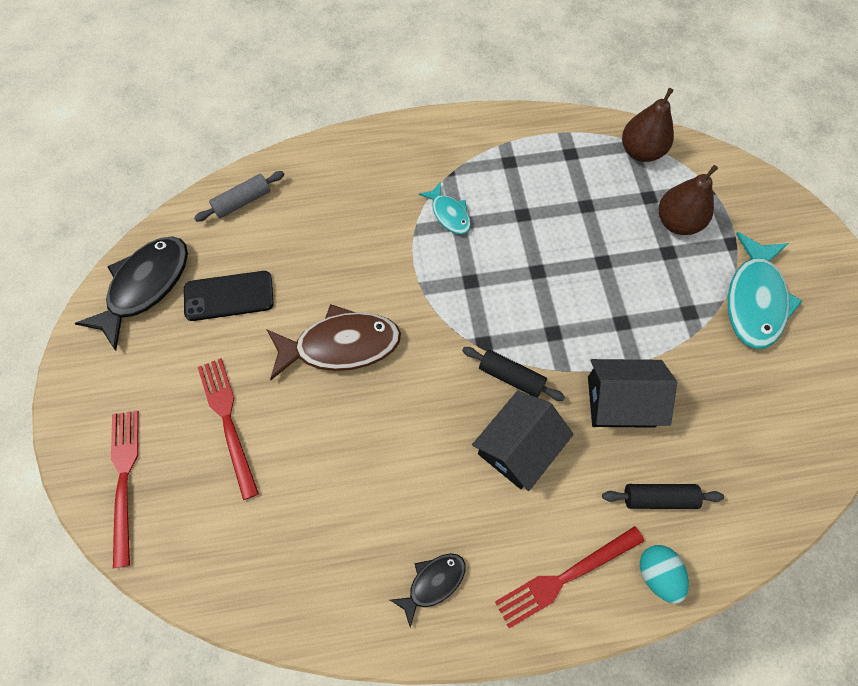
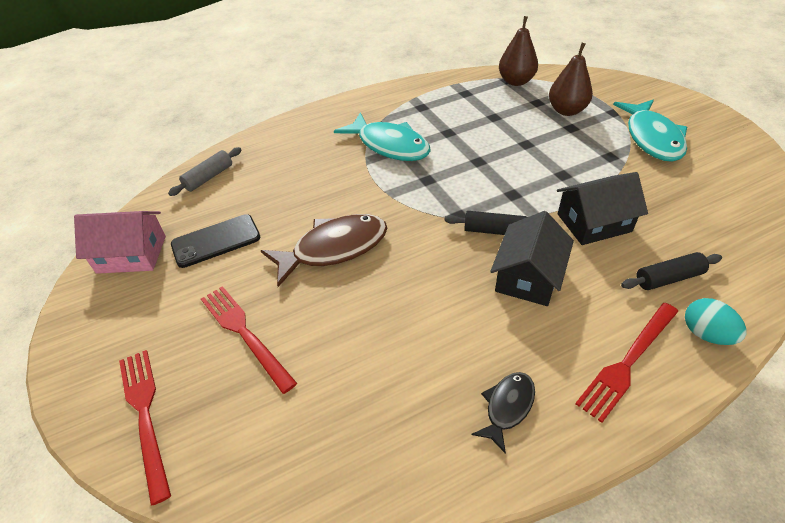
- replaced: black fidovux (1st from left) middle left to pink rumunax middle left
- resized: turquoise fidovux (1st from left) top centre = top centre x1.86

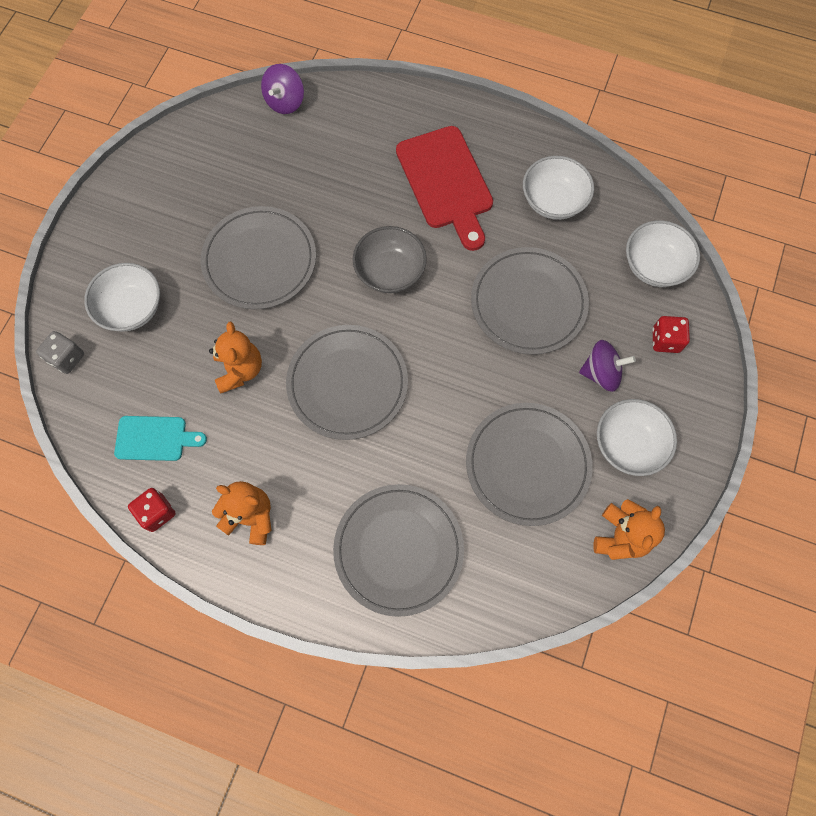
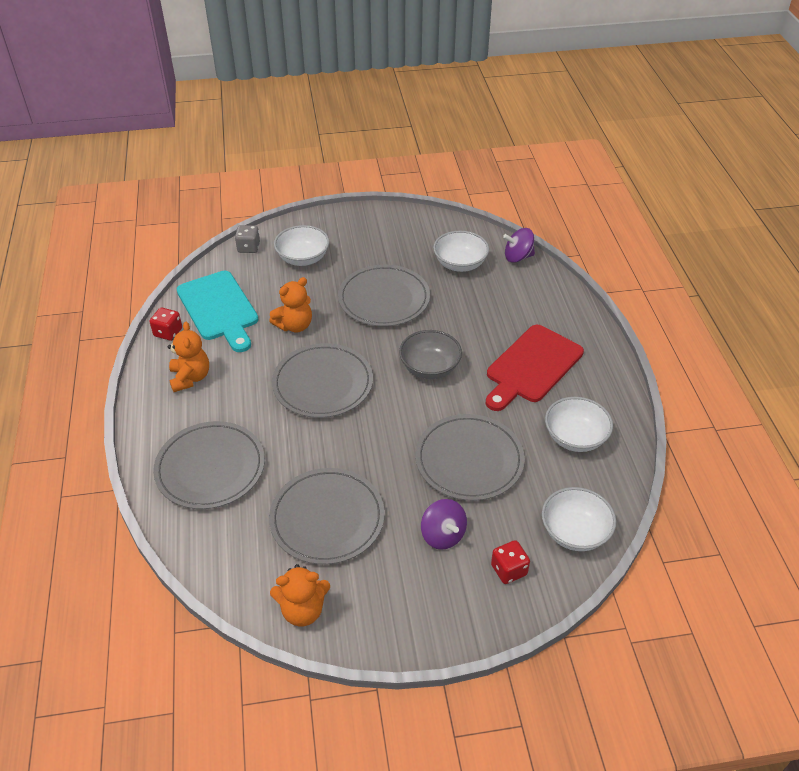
- resized: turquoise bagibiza middle left = middle left x1.75
- moved: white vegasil (3rd from left in the first image) middle right to white vegasil (2nd from left) top centre

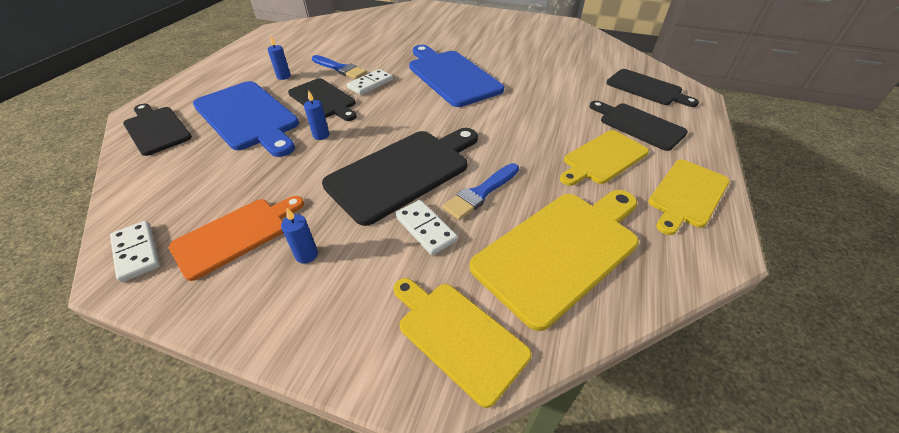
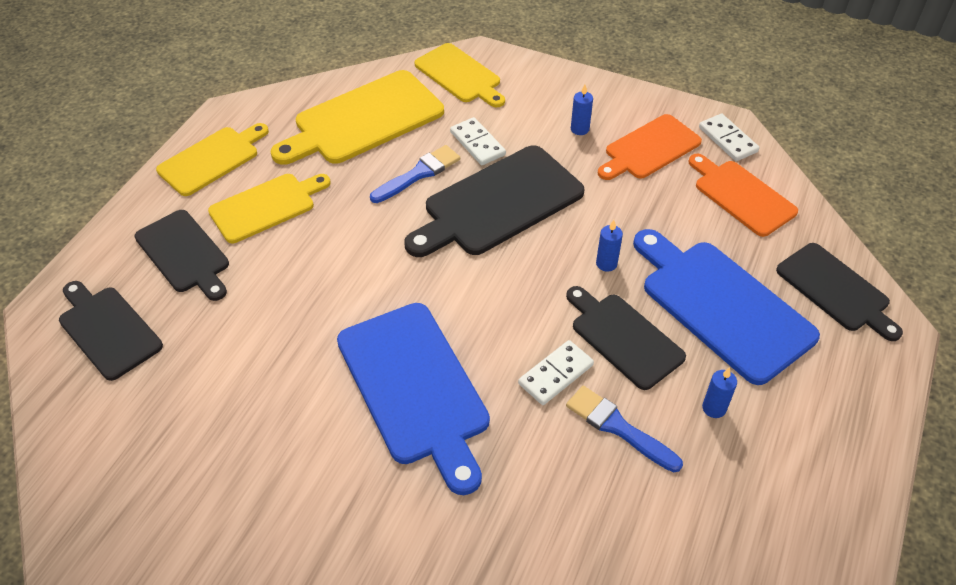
- added: orange bagibiza (2nd from left) middle right

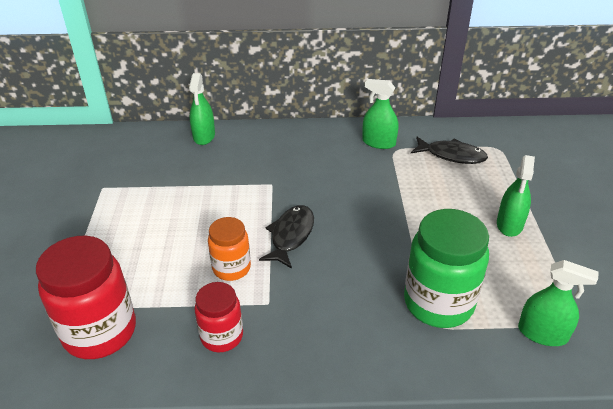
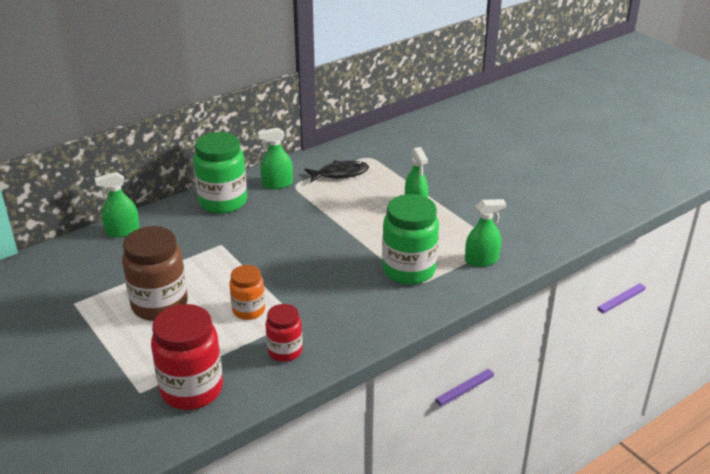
- turned: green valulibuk (1st from left) top left = middle left 105 degrees clockwise
- removed: black fidovux (1st from left) centre
- added: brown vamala middle left
- added: green vamala (1st from left) middle left

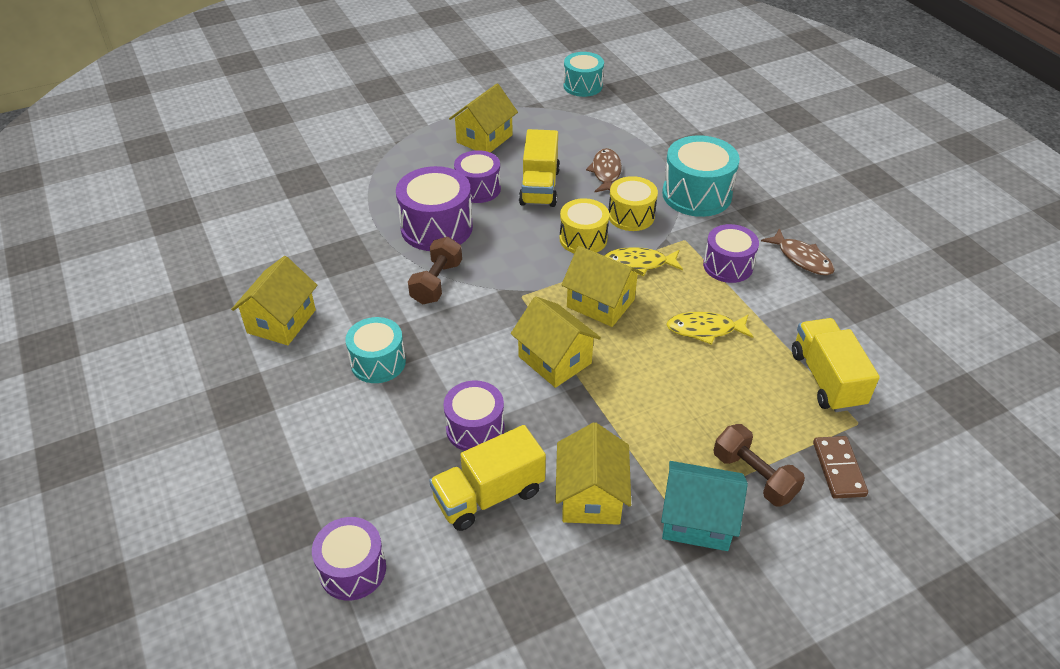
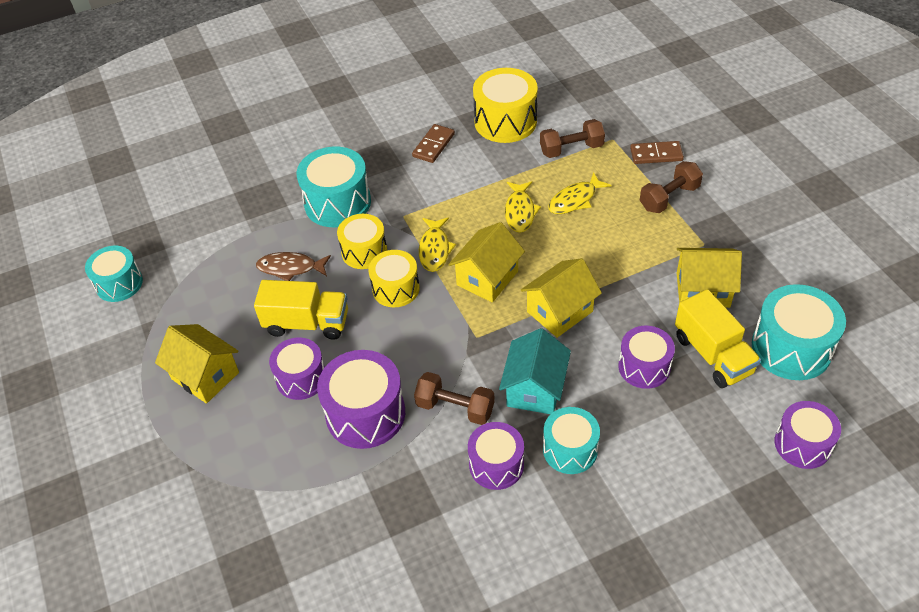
- removed: yellow rumunax (1st from left) middle left
- moved: turquoise rumunax bottom centre to centre
- moved: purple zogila (5th from left in the first image) middle right to purple zogila (3rd from left) bottom centre
- replaced: brown fidovux (2nd from left) middle right to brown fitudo (1st from left) top centre
- replaced: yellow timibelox (3rd from left) middle right to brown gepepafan (2nd from left) top centre
- added: yellow zogila (3rd from left) top centre
- added: yellow fidovux (3rd from left) top centre
- added: turquoise zogila (4th from left) middle right

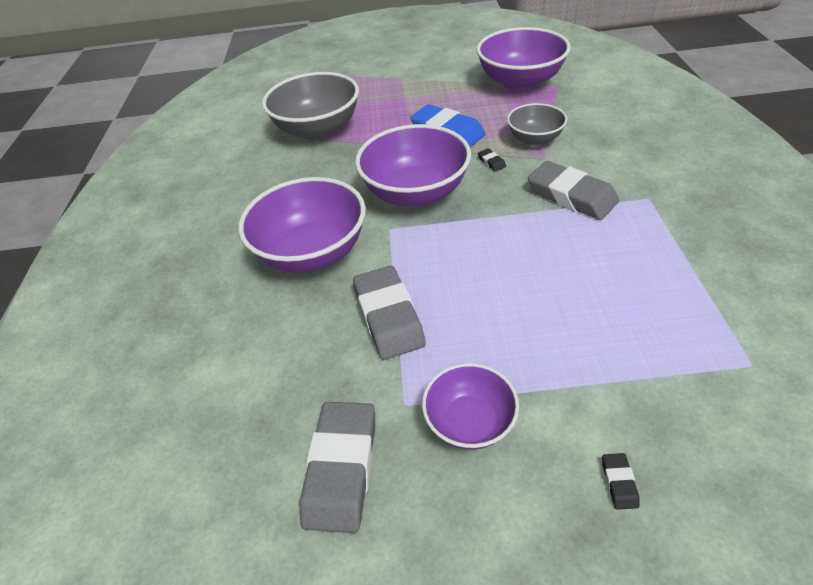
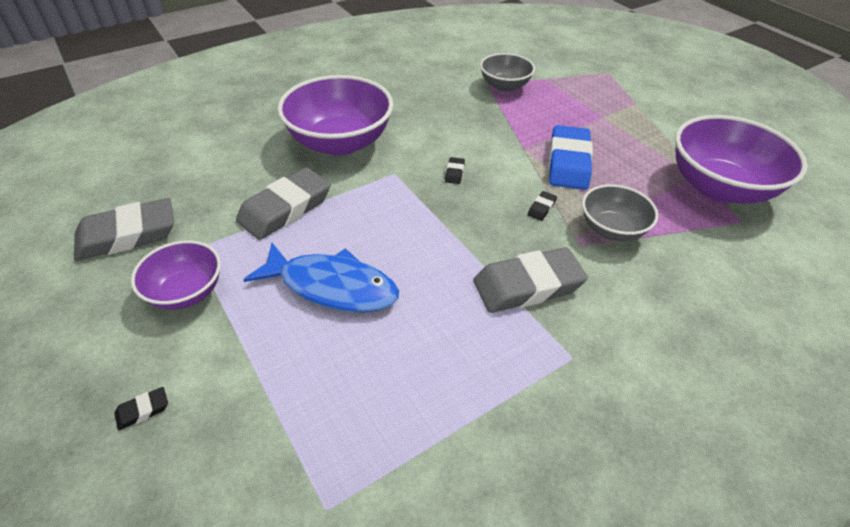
- resized: grey vegasil (1st from left) top centre = top centre x0.57
- replaced: purple vegasil (2nd from left) top centre to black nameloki (2nd from left) top centre
- turned: grey nameloki (3rd from left) top right = centre 60 degrees clockwise
- added: blue fidovux centre

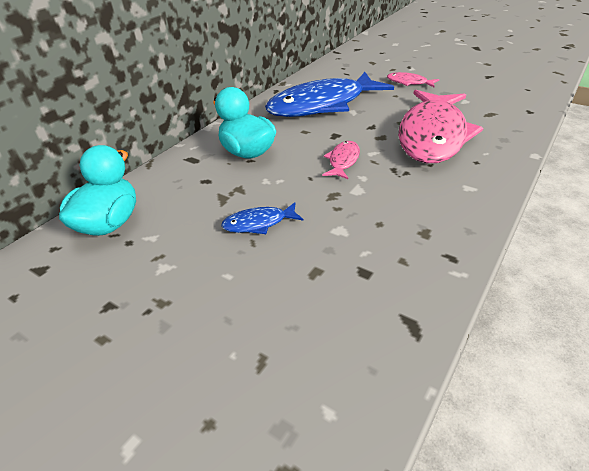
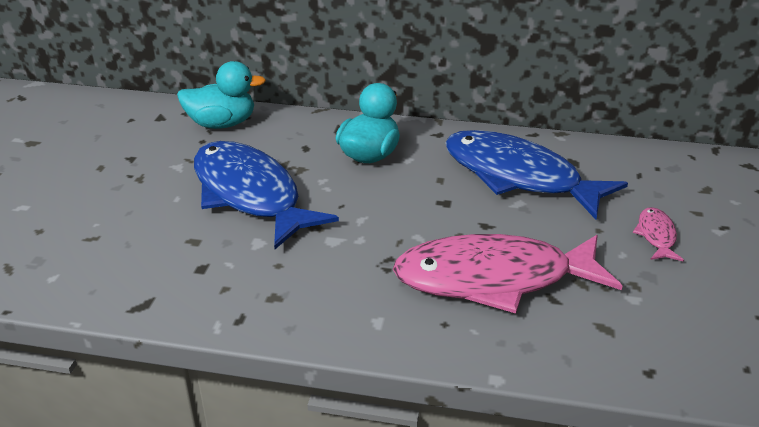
- resized: blue fidovux (1st from left) centre = centre x2.43
- removed: pink fidovux (1st from left) centre

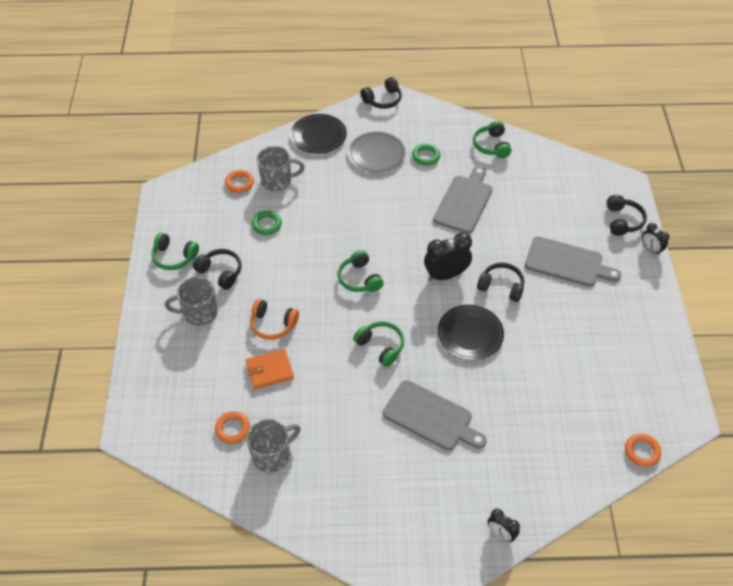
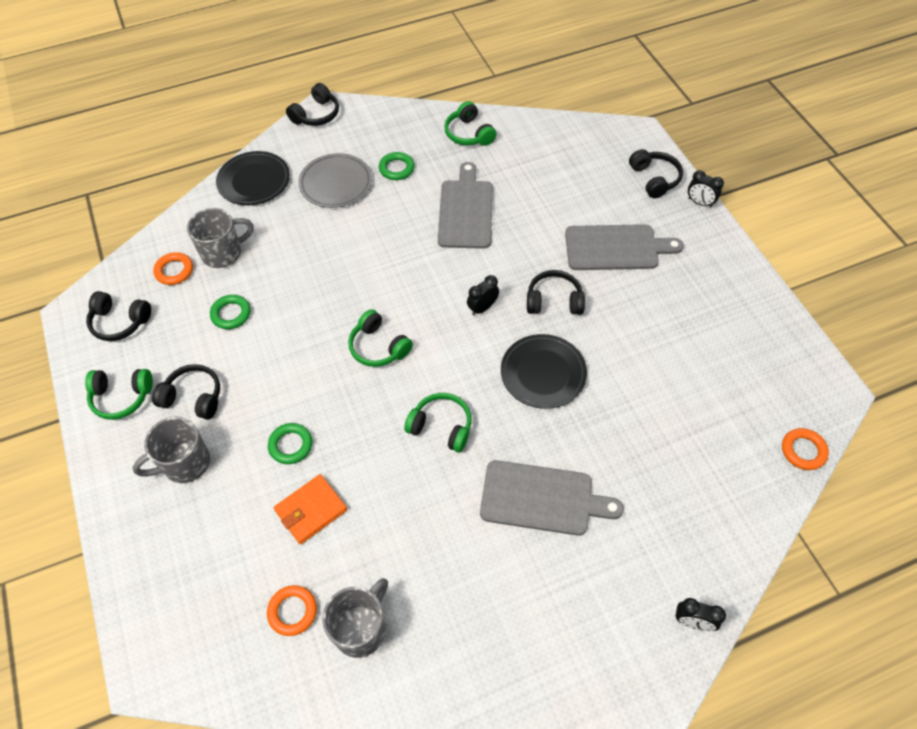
- replaced: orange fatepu centre to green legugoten (2nd from left) middle left
- resized: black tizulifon (1st from left) centre = centre x0.57
- added: black fatepu (1st from left) middle left

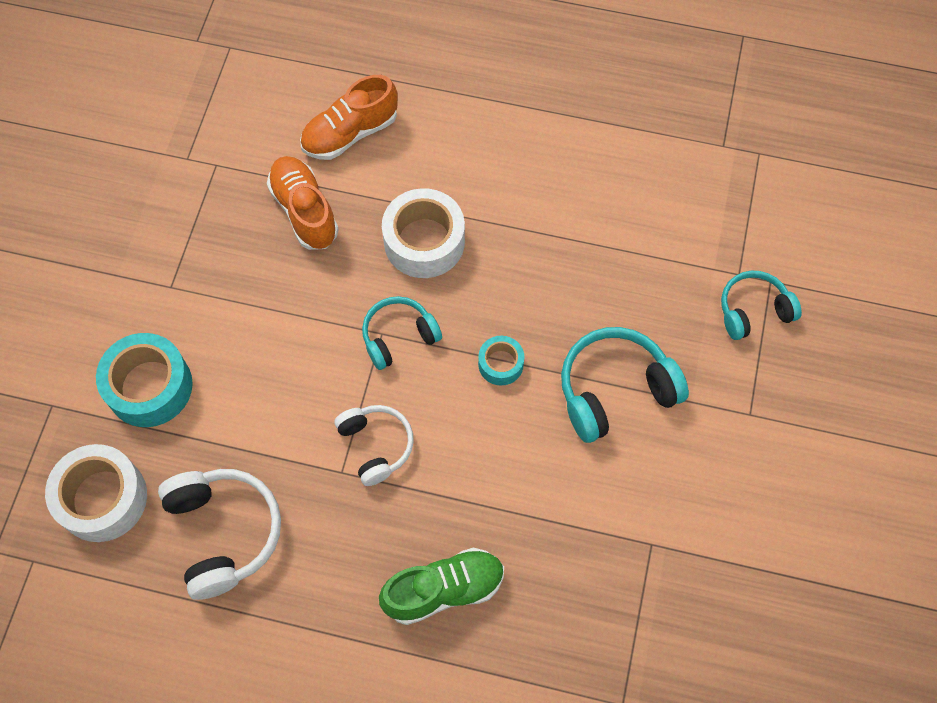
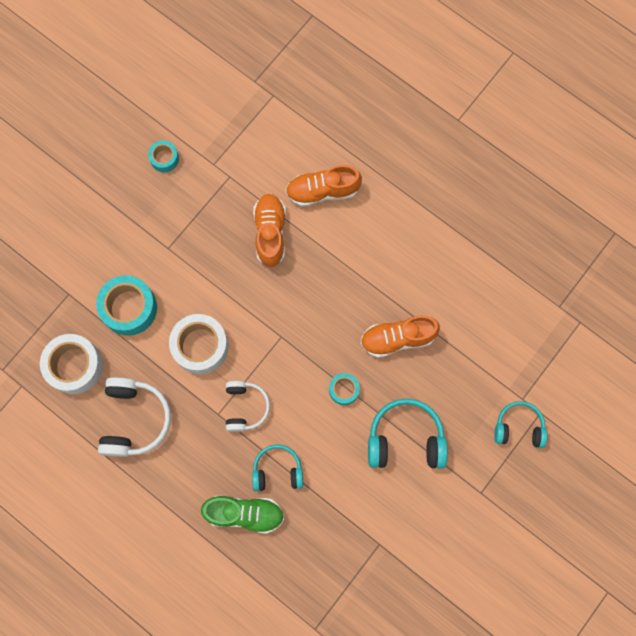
- moved: turquoise fatepu (1st from left) centre to bottom centre
- moved: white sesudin (2nd from left) top centre to middle left
- added: turquoise sesudin (2nd from left) top left
- added: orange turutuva (3rd from left) centre

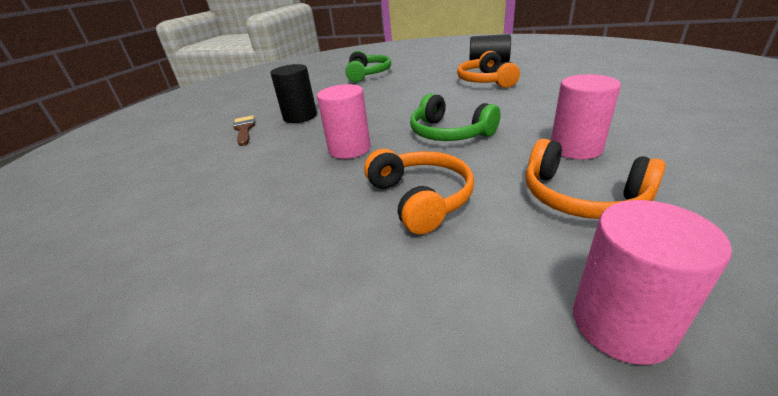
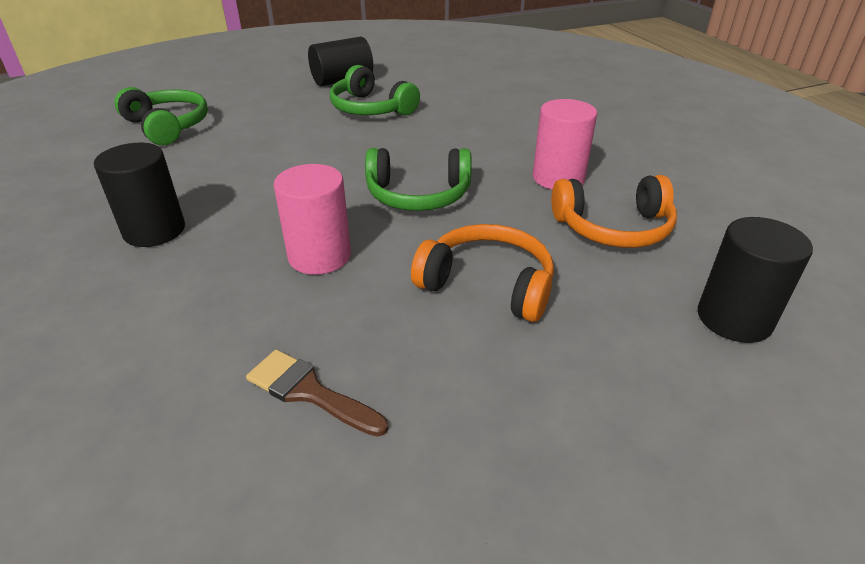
- moved: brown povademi top left to bottom centre
- recoloured: orange fatepu (2nd from left) top centre to green fatepu (2nd from left) top centre
- recoloured: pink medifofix (3rd from left) bottom right to black medifofix (3rd from left) middle right

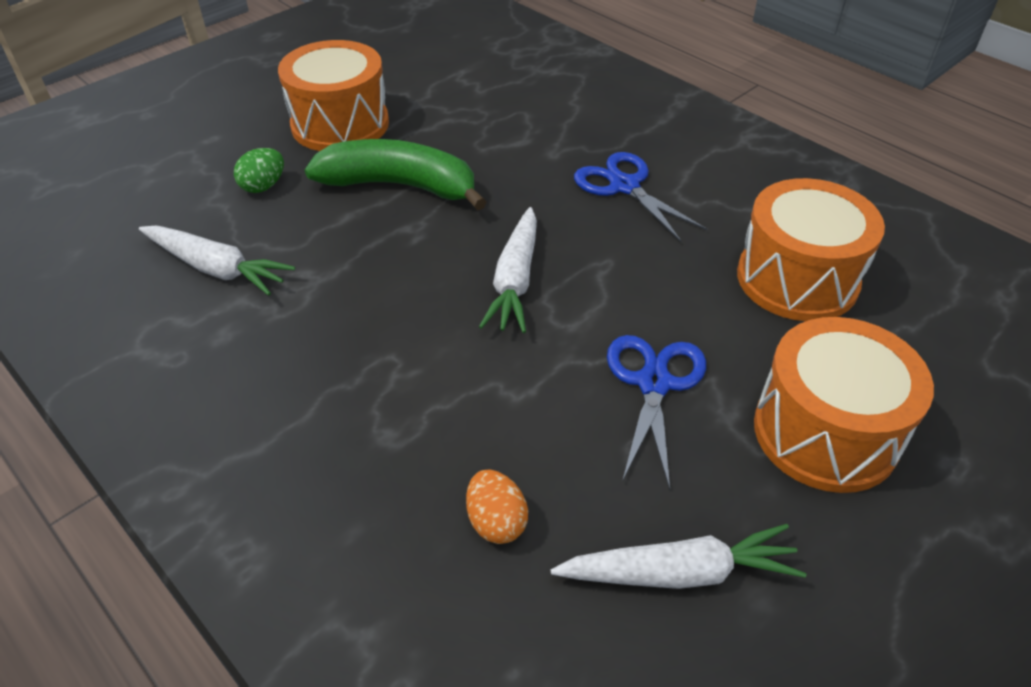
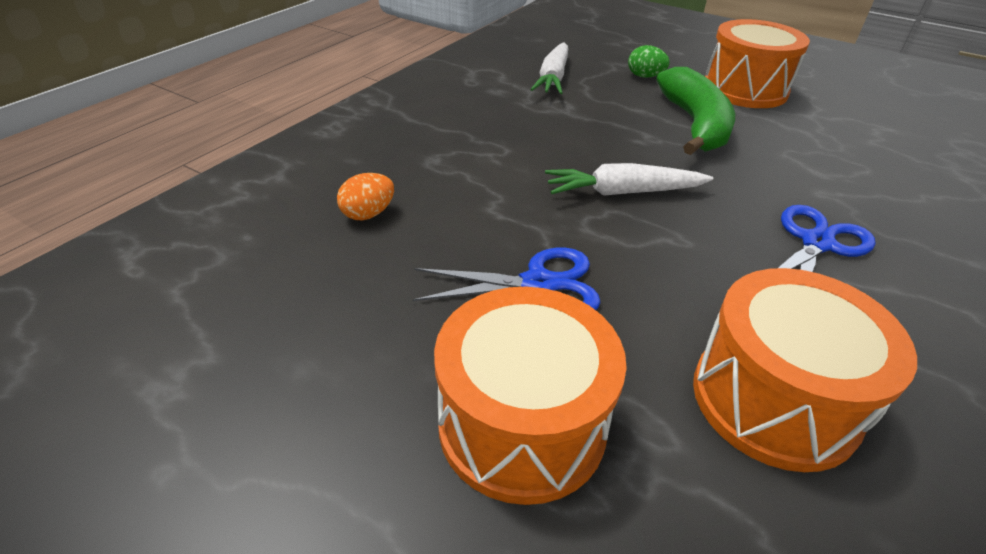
- removed: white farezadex (3rd from left) bottom centre

